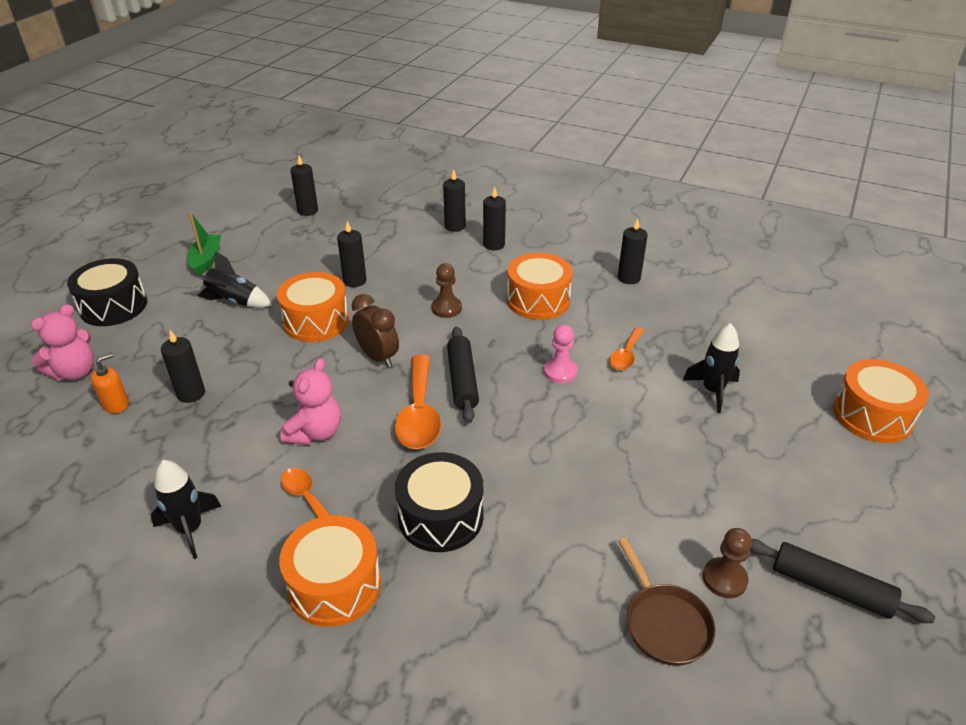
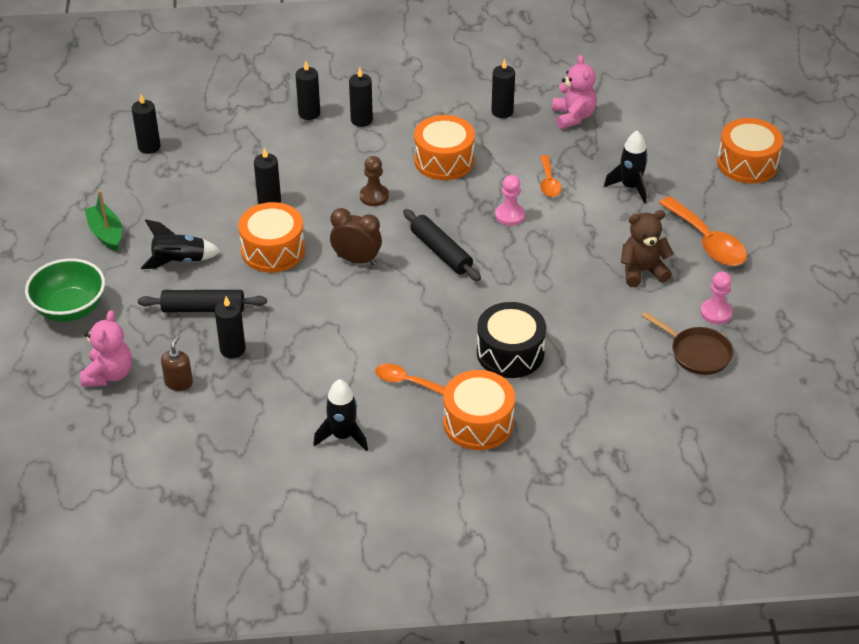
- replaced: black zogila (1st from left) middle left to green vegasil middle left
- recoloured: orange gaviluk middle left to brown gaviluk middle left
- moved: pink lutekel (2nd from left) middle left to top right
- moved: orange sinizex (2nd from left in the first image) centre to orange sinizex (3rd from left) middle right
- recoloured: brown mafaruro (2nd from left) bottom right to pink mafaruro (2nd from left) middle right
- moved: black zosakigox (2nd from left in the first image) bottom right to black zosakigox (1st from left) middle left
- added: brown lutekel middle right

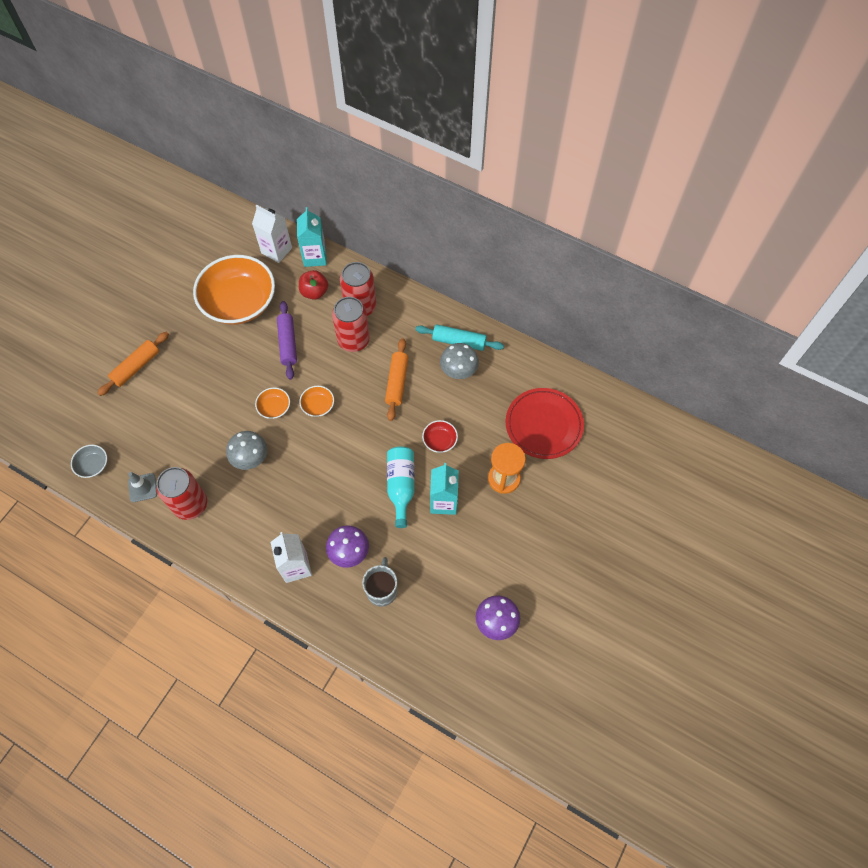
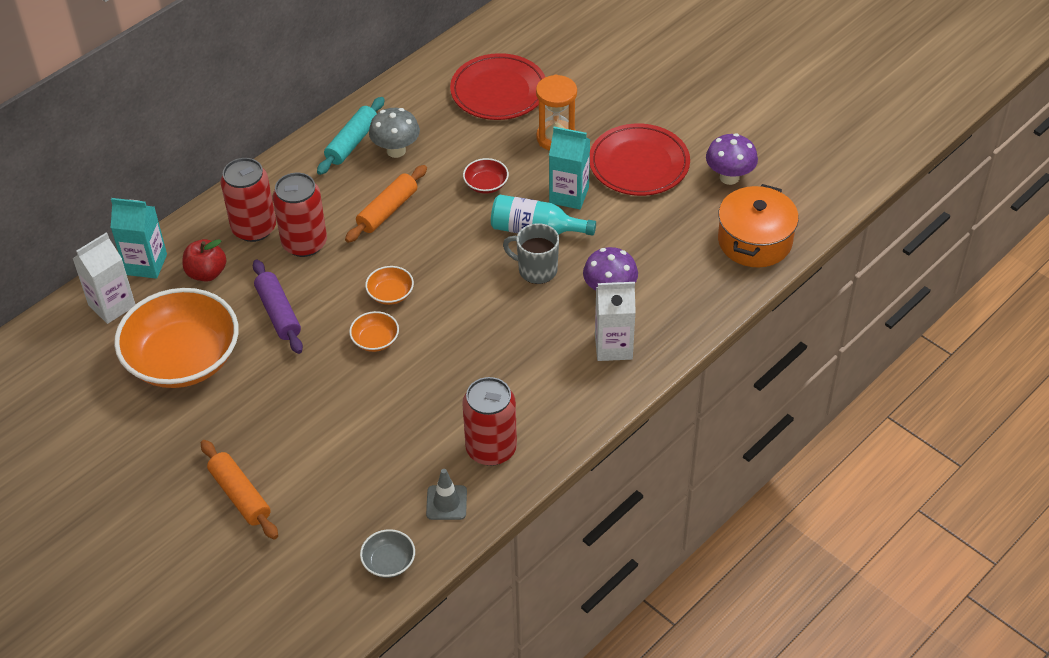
- removed: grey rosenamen (1st from left) middle left
- turned: purple zosakigox middle left = middle left 60 degrees clockwise
- moved: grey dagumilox bottom centre to centre
- turned: orange zosakigox (2nd from left) centre = top centre 75 degrees counterclockwise
- added: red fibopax (2nd from left) top centre
- added: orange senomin middle right

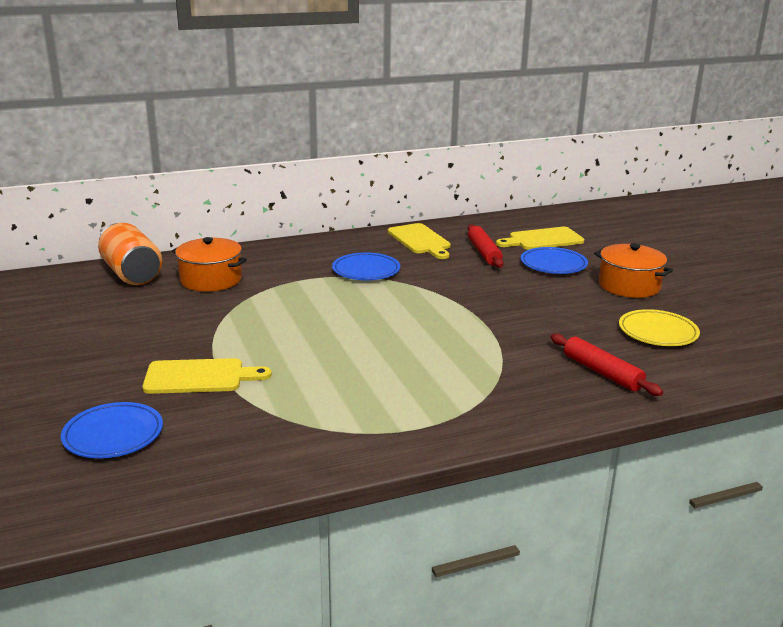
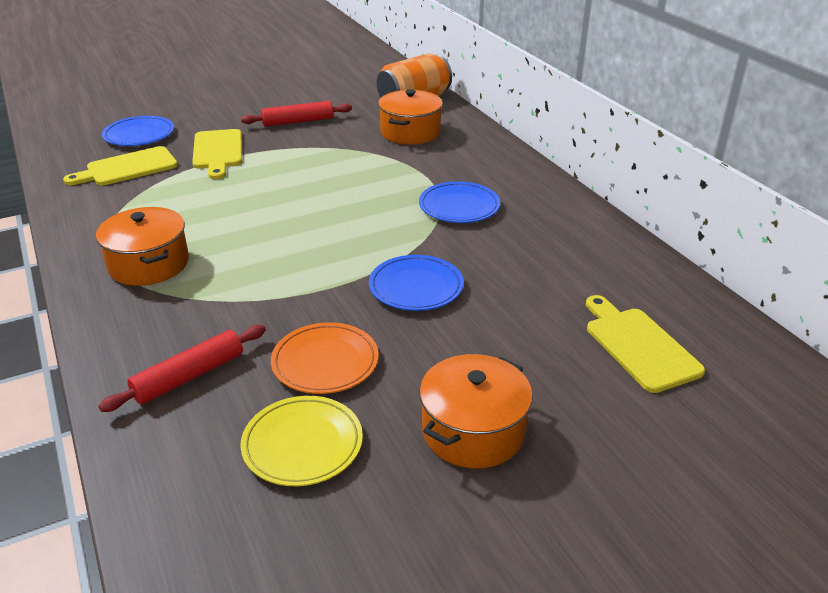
- moved: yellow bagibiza (2nd from left in the first image) centre to yellow bagibiza (1st from left) top left
- moved: red zosakigox (1st from left in the first image) centre to red zosakigox (2nd from left) top centre
- moved: blue fibopax (3rd from left in the first image) middle right to blue fibopax (2nd from left) centre
- added: orange senomin (1st from left) middle left
- added: orange fibopax centre

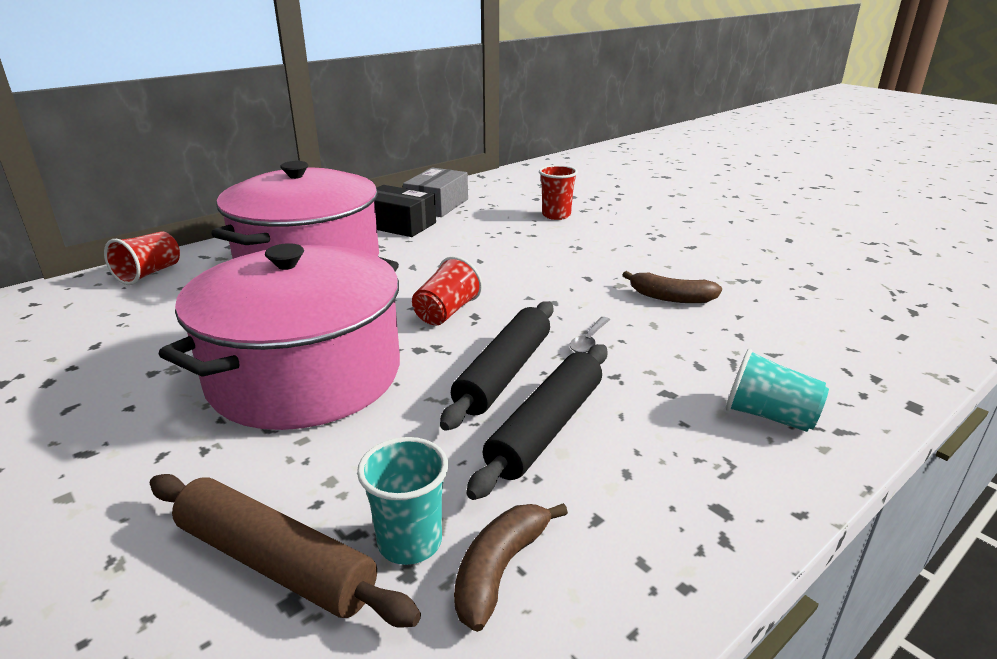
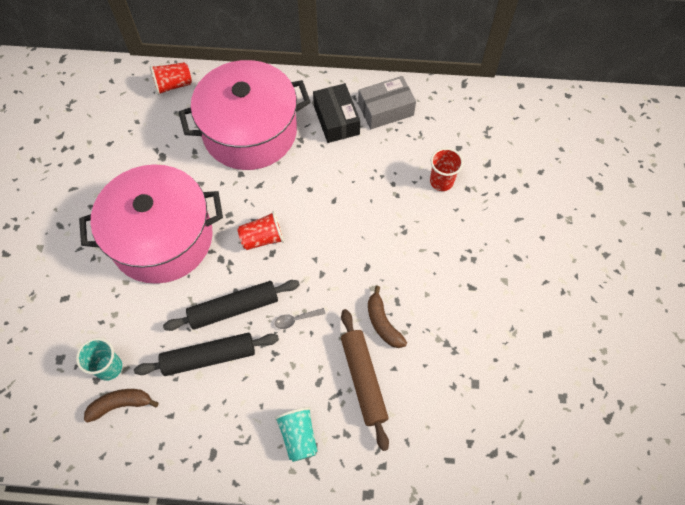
- moved: brown zosakigox bottom left to bottom centre

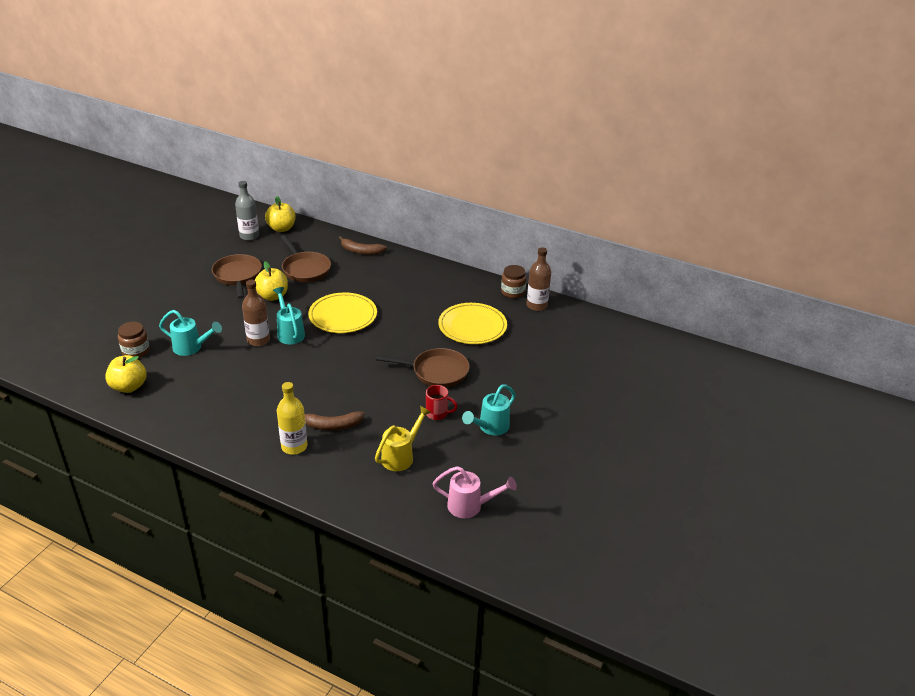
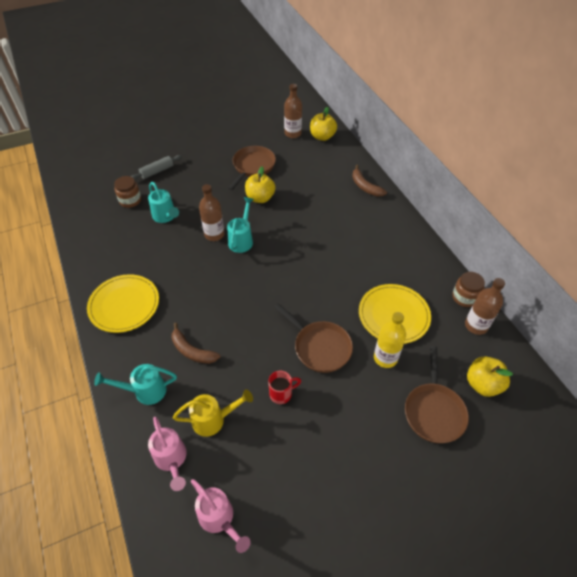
- moved: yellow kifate (1st from left in the first image) middle left to yellow kifate (3rd from left) middle right
- recoloured: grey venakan top left to brown venakan (2nd from left) top centre
- moved: yellow venakan middle left to middle right
- moved: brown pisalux (2nd from left in the first image) centre to brown pisalux (3rd from left) bottom right
- moved: yellow fibopax (1st from left) centre to middle left
- turned: red dagumilox centre = bottom centre 75 degrees counterclockwise
- moved: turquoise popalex (3rd from left in the first image) centre to turquoise popalex (1st from left) middle left
- added: grey zosakigox top left
- added: pink popalex (1st from left) bottom left

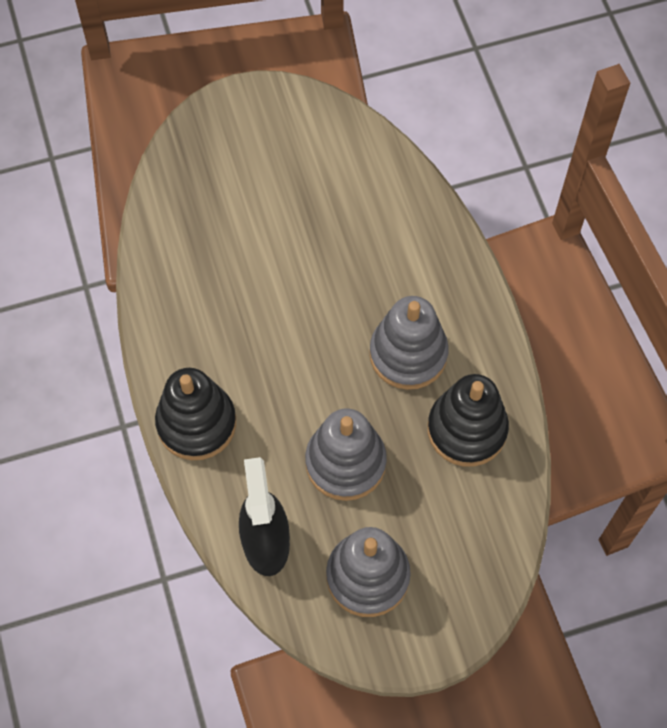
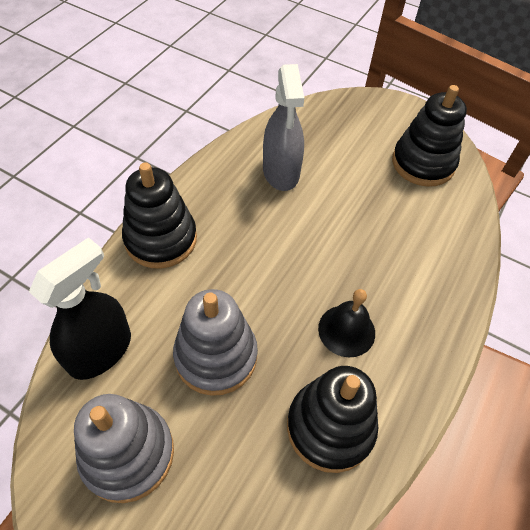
- replaced: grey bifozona (3rd from left) centre to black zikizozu centre
- added: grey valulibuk top centre
- added: black bifozona (3rd from left) top right

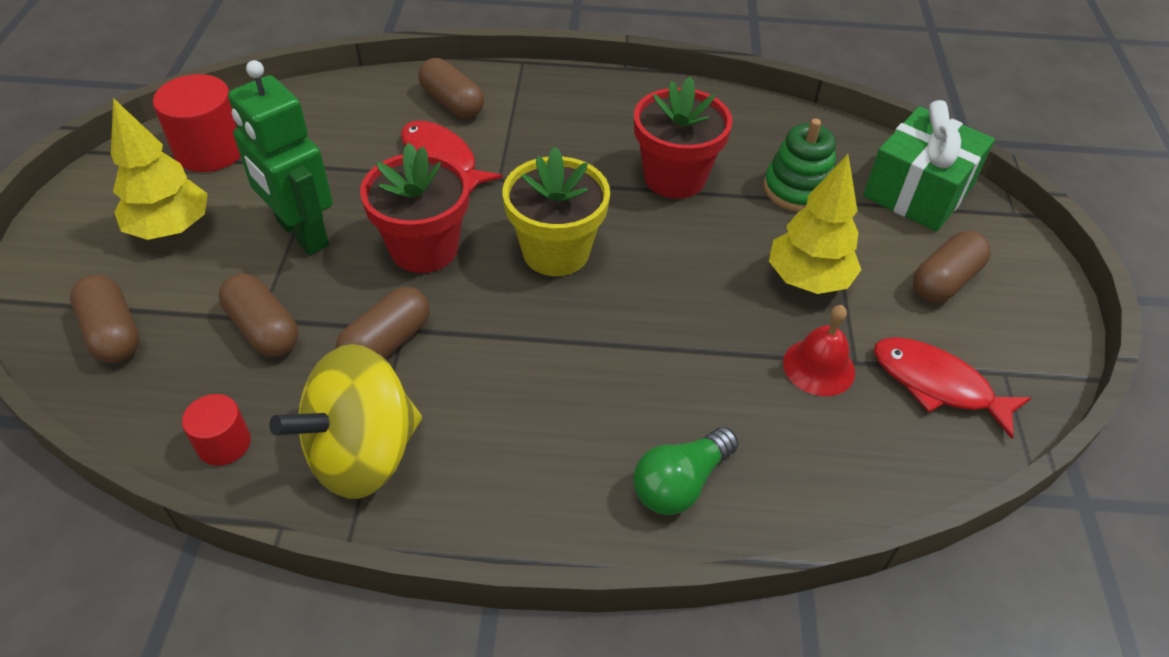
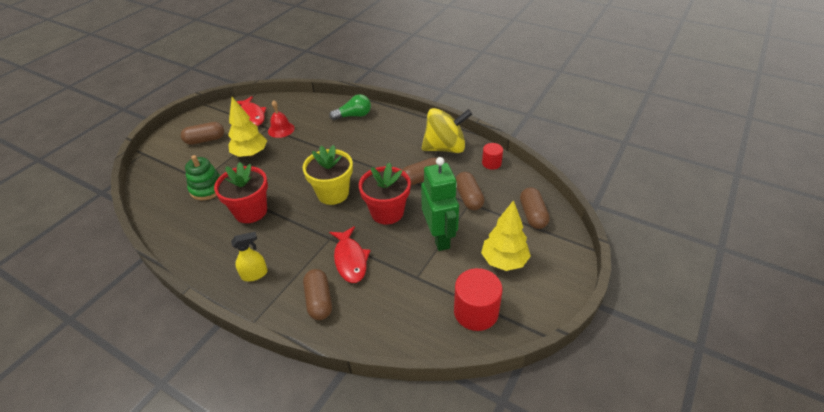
- removed: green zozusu top right
- added: yellow valulibuk middle left

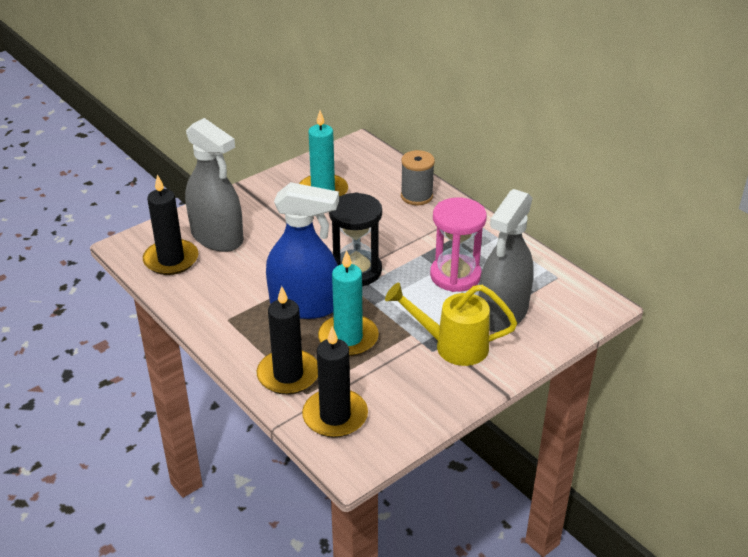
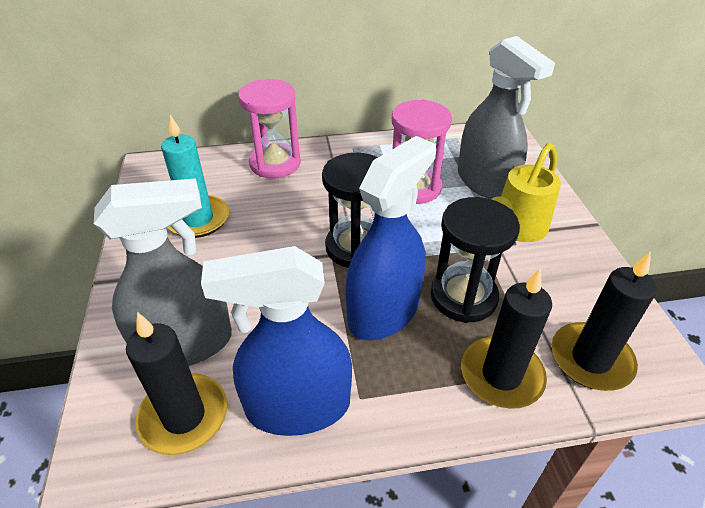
- replaced: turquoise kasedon (2nd from left) centre to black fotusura (2nd from left) middle right
- replaced: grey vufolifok top centre to pink fotusura (1st from left) top centre
- added: blue valulibuk (1st from left) bottom centre

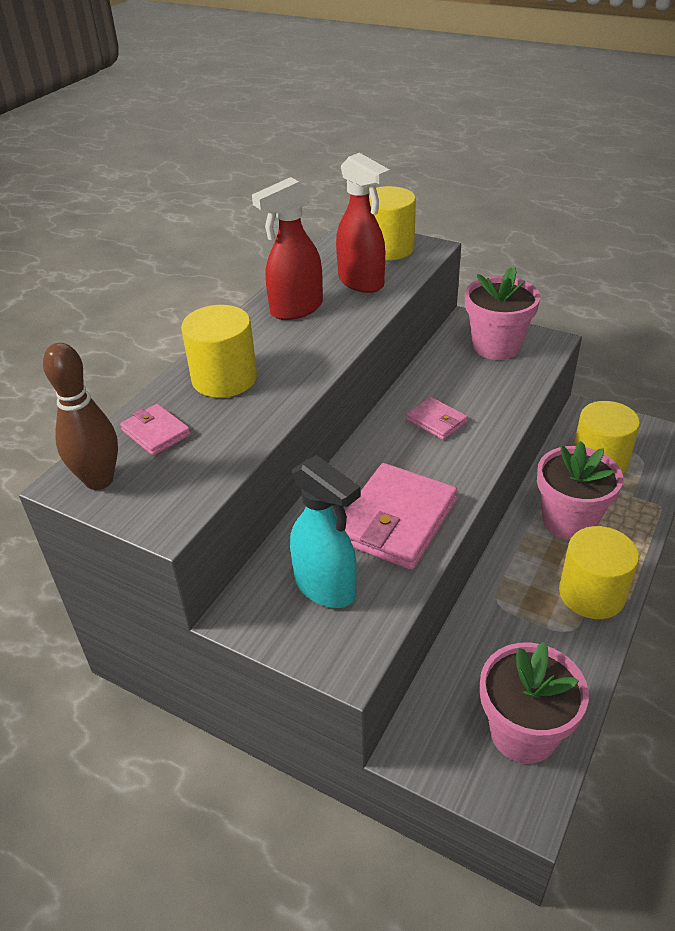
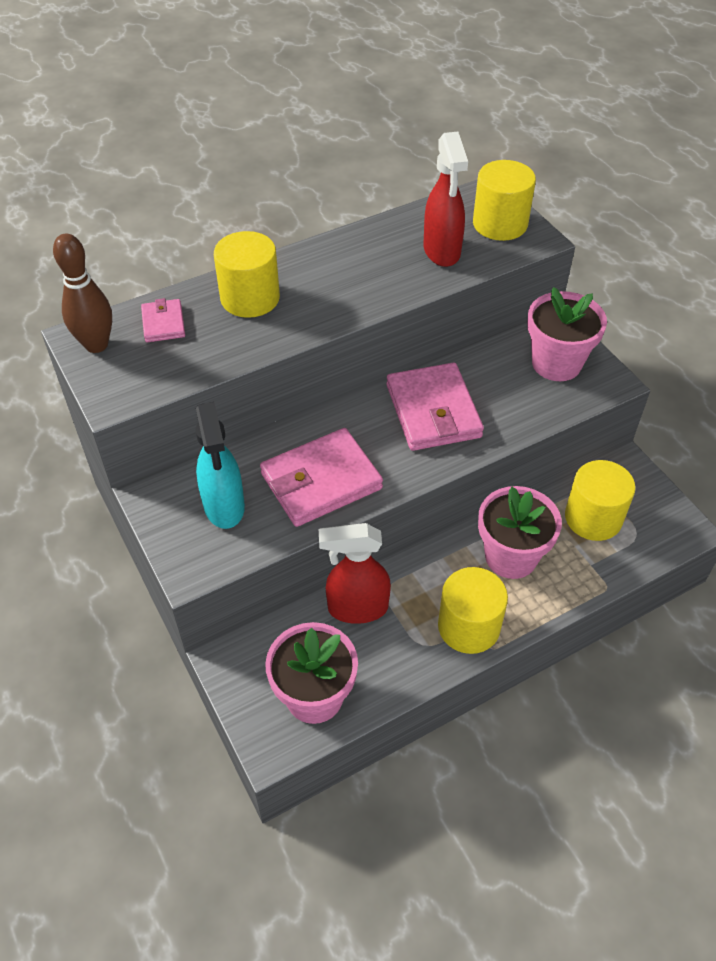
- moved: red valulibuk (1st from left) top centre to centre
- resized: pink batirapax (3rd from left) centre = centre x1.96

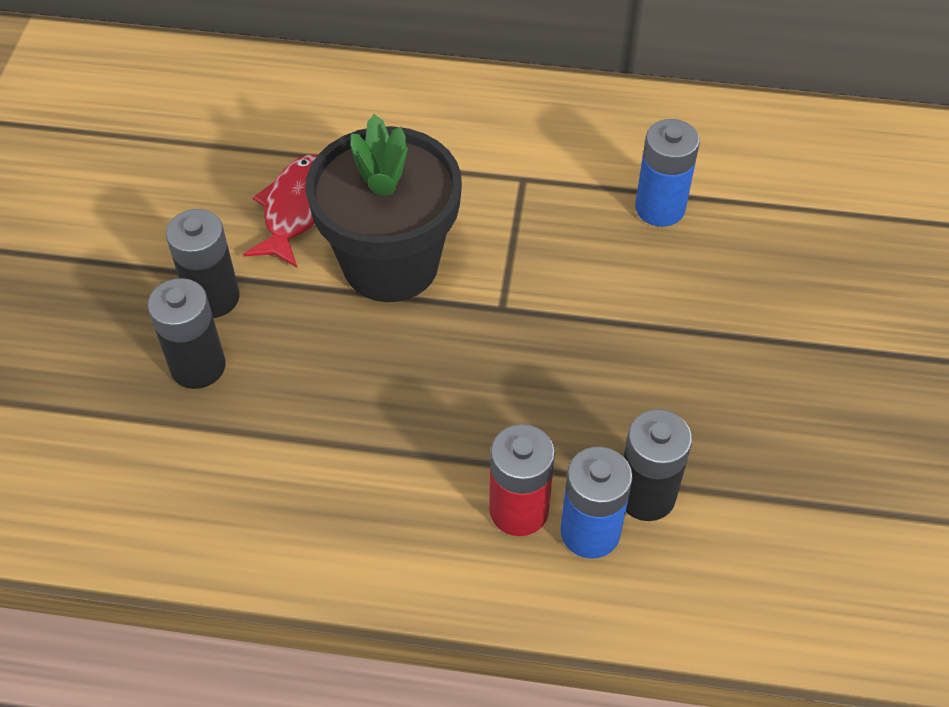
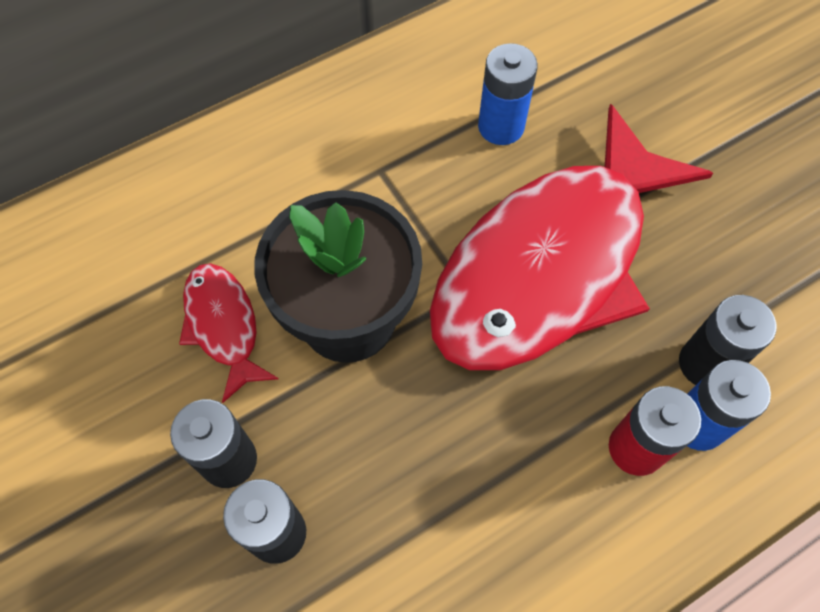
- added: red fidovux (2nd from left) middle right

